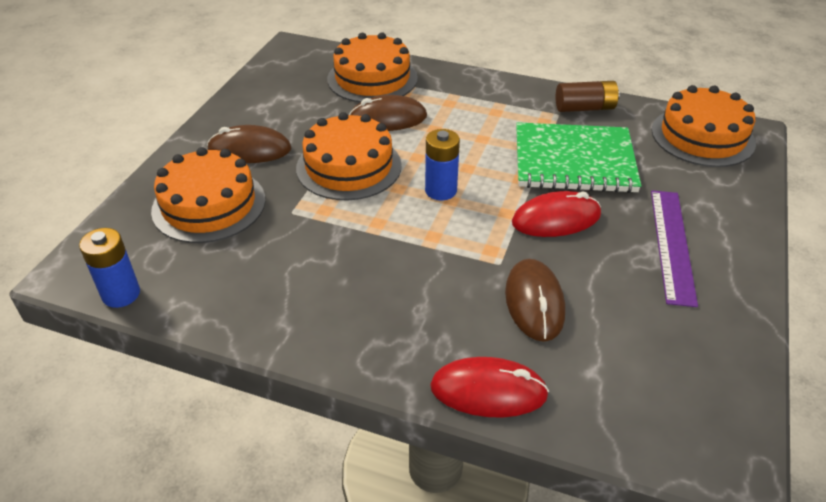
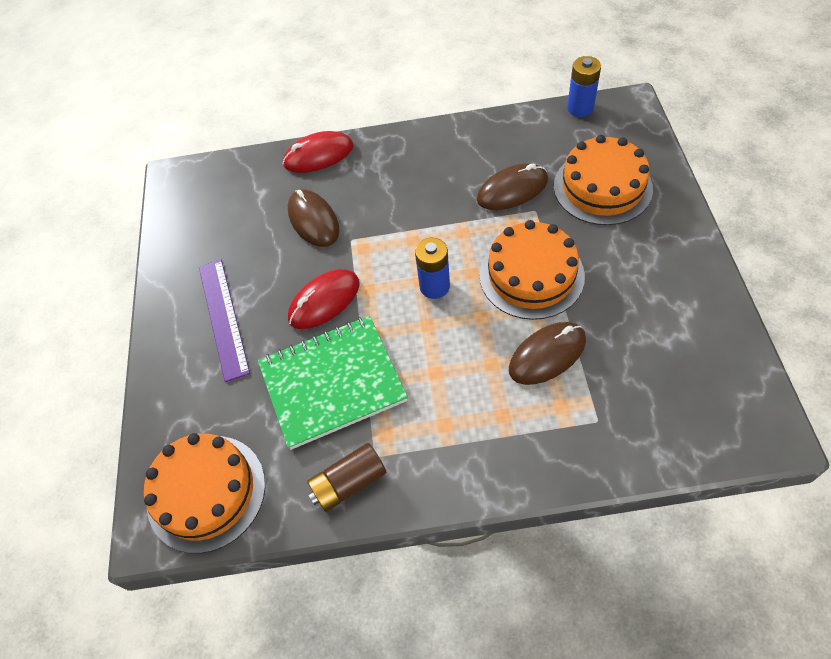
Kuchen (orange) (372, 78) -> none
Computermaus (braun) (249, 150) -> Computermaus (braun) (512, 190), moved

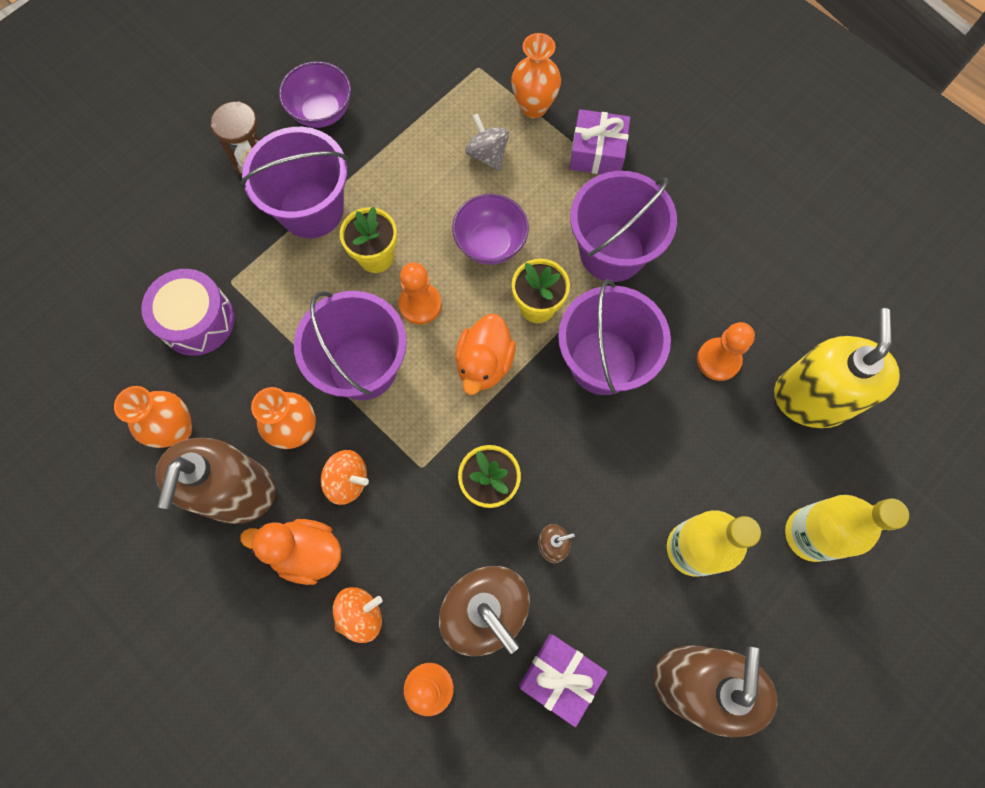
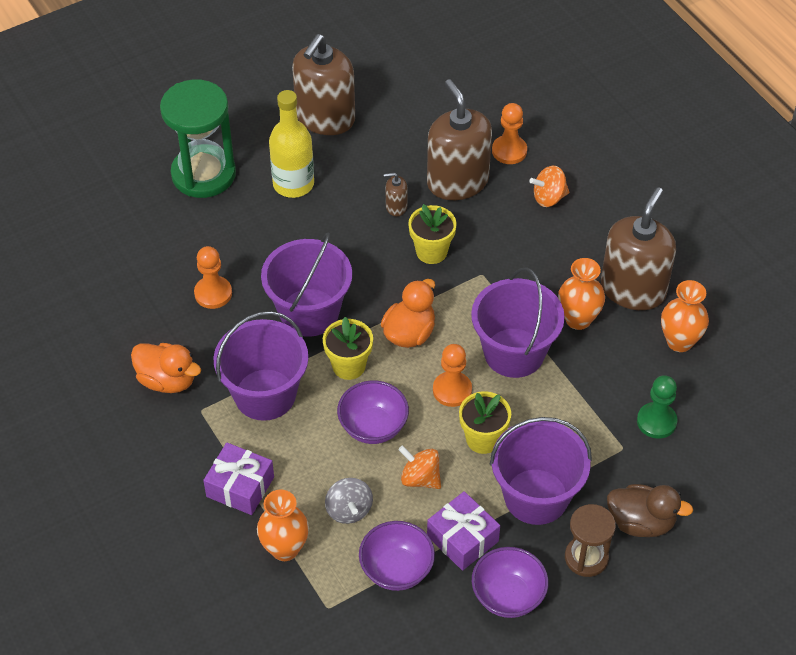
Trommel (lila) (197, 320) -> Bauer (grün) (656, 421)
Seifenspender (gelb) (811, 398) -> none
Kreisel (orange) (347, 481) -> Kreisel (orange) (420, 478), moved
Flasche (gelb) (810, 534) -> Sanduhr (grün) (203, 174)
Ente (orange) (306, 552) -> Ente (orange) (167, 380), moved
Geschenk (lila) (560, 677) -> Geschenk (lila) (462, 539), moved
none -> Ente (braun) (641, 522)
none -> Schüssel (lila) (396, 569)

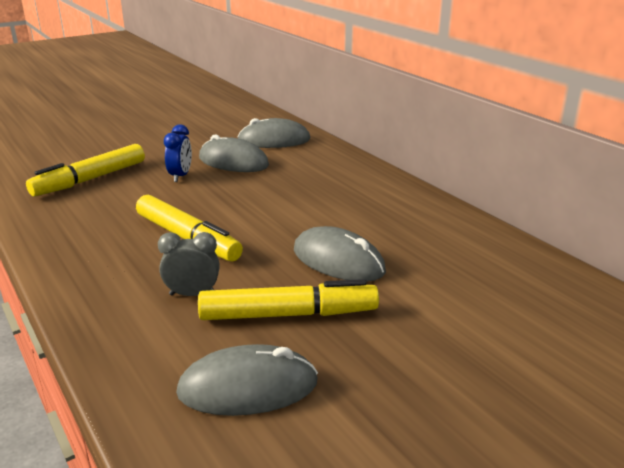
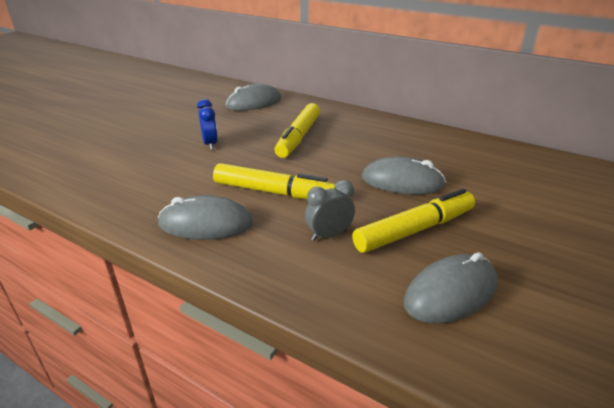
Computermaus (grau) (233, 162) -> Computermaus (grau) (206, 224), moved
Filzstift (gelb) (90, 179) -> Filzstift (gelb) (299, 137), moved

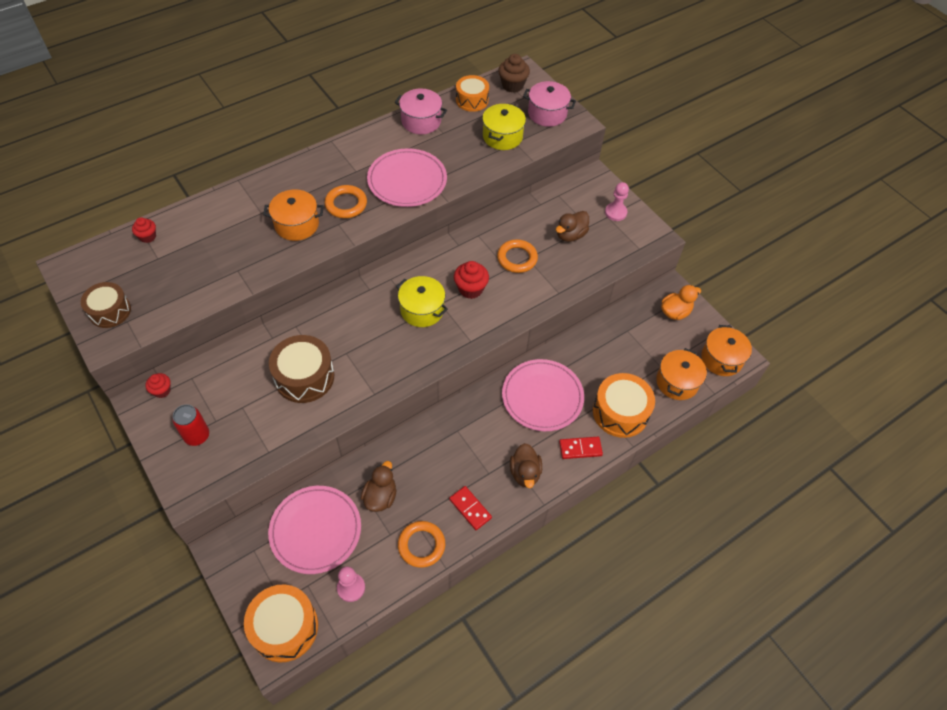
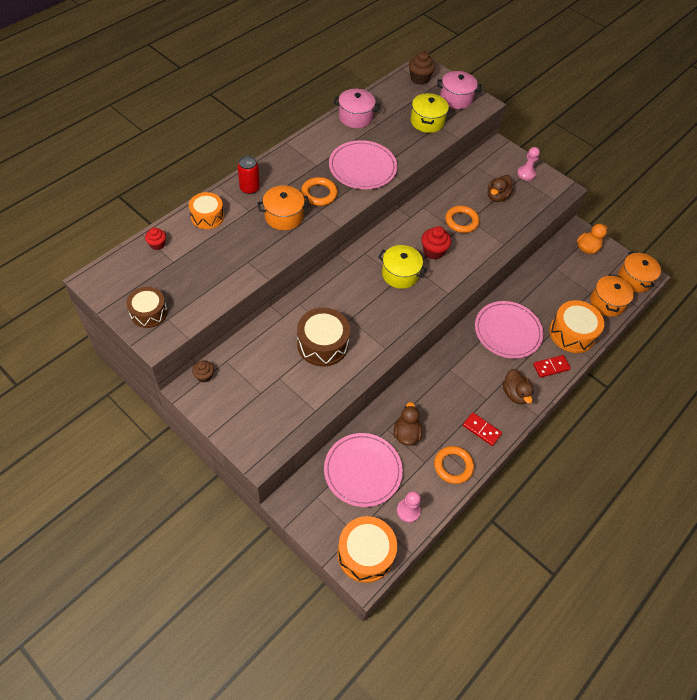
Trommel (orange) (472, 100) -> Trommel (orange) (207, 216), moved
Muffin (rot) (162, 391) -> Muffin (braun) (204, 376)
Dose (rot) (197, 436) -> Dose (rot) (249, 188), moved

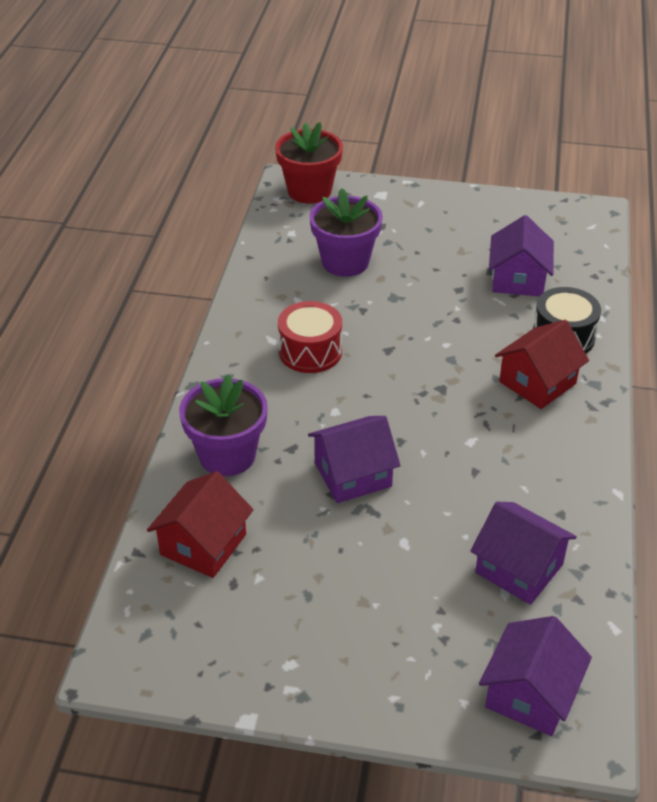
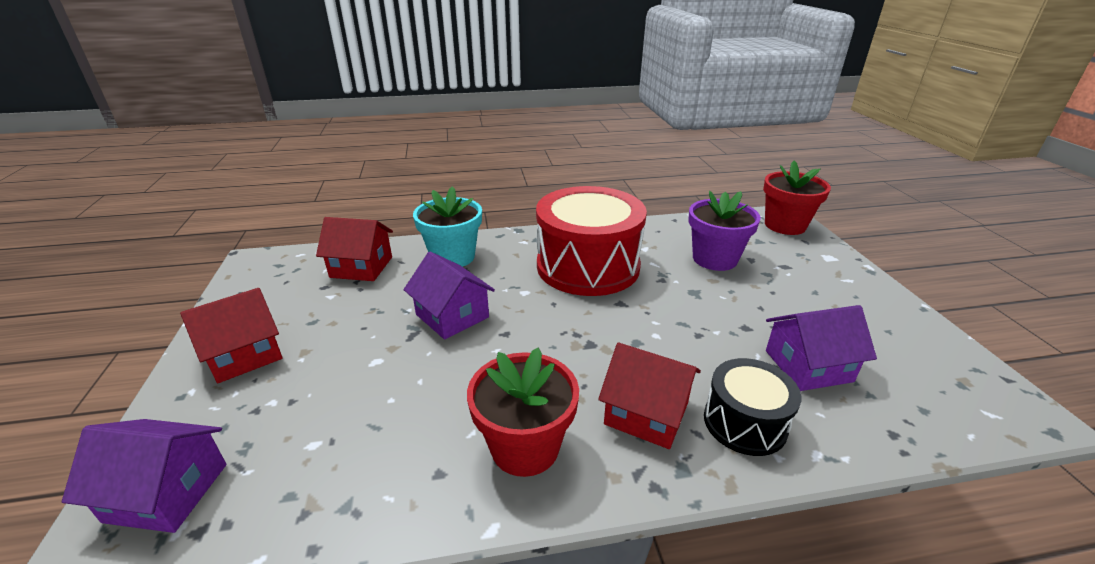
Trommel (rot) (310, 351) -> Trommel (rot) (588, 266), x1.88
Blumentopf (lila) (227, 455) -> Blumentopf (türkis) (453, 257)
Haus (lila) (519, 568) -> none
none -> Haus (rot) (244, 355)
none -> Blumentopf (rot) (525, 447)

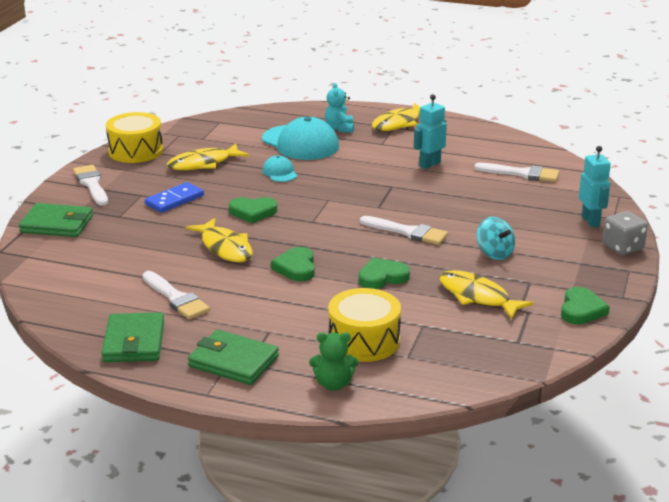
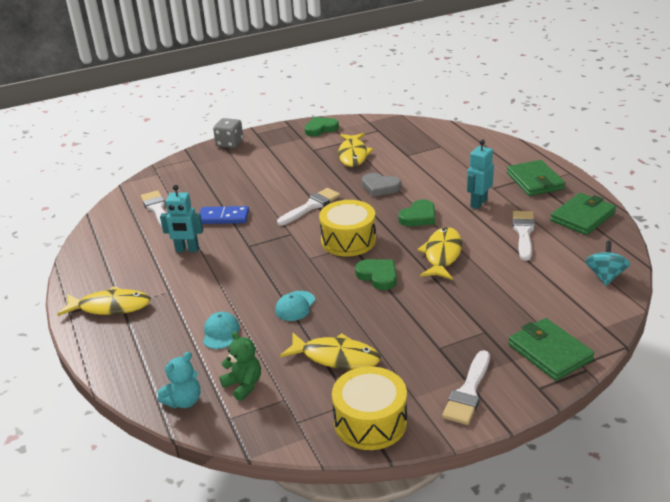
Teddybär (türkis) (339, 128) -> Teddybär (türkis) (184, 401), moved
Kappe (türkis) (300, 143) -> Kappe (türkis) (220, 332), x0.49
Roboter (türkis) (591, 221) -> Roboter (türkis) (478, 203), moved
Dominostein (blau) (174, 200) -> Dominostein (blau) (223, 217), moved
Pinsel (weiß) (408, 232) -> Pinsel (weiß) (311, 206), 60 degrees clockwise
Kreisel (türkis) (494, 253) -> Kreisel (türkis) (605, 276), moved
Herz (grün) (382, 277) -> Herz (grau) (380, 187)
Trommel (gelb) (364, 341) -> Trommel (gelb) (348, 240), moved
Teddybär (grün) (333, 384) -> Teddybär (grün) (243, 385), moved

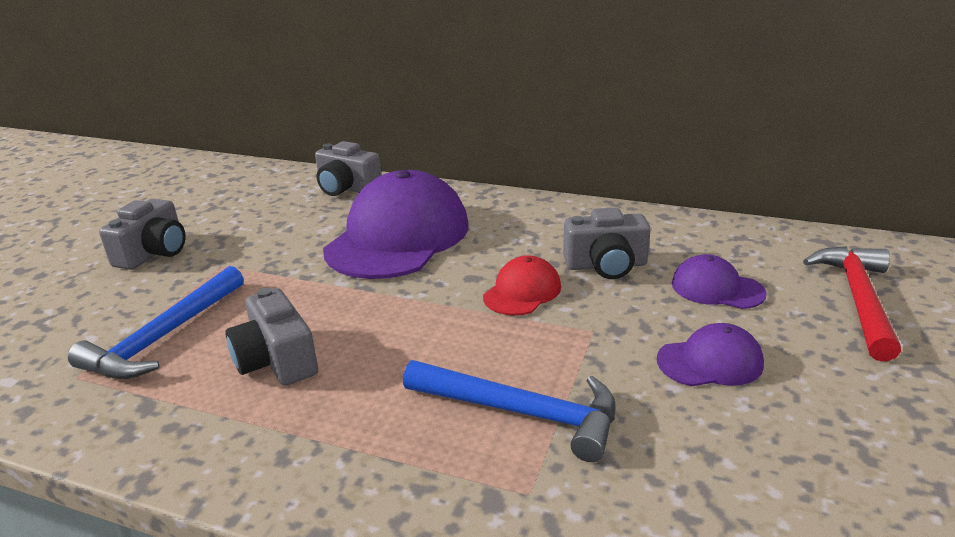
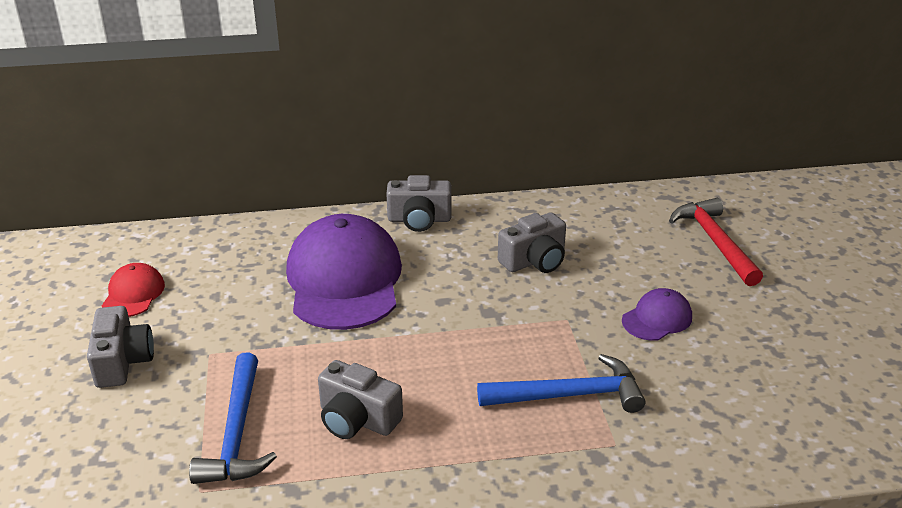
Kamera (grau) (347, 188) -> Kamera (grau) (419, 220), moved
Kappe (lila) (717, 288) -> none
Kappe (rot) (522, 292) -> Kappe (rot) (133, 294), moved

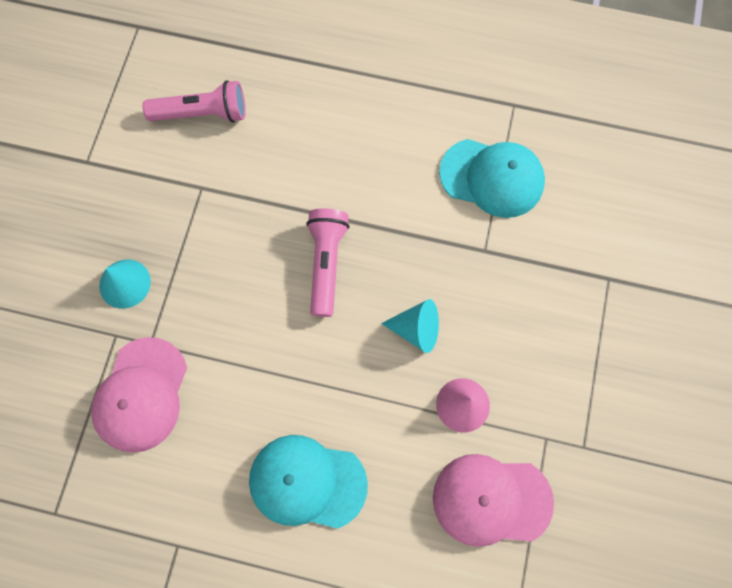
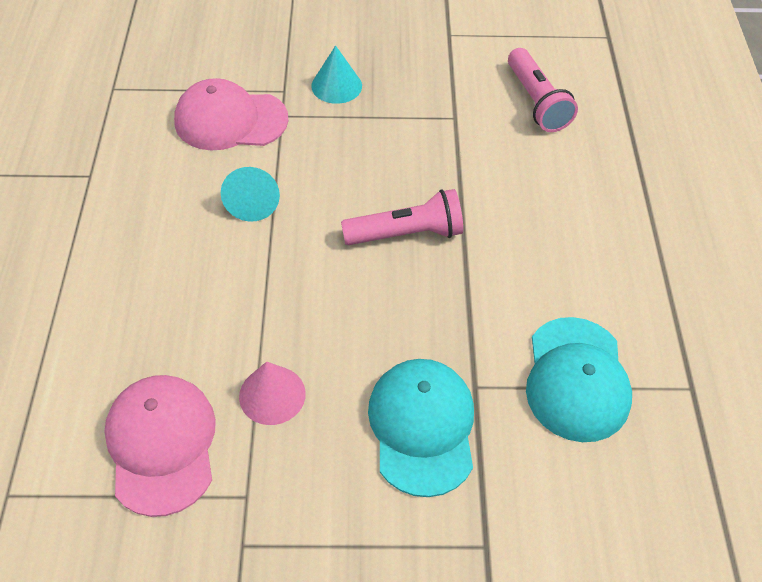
Kegel (türkis) (416, 329) -> Kegel (türkis) (253, 203), moved
Kappe (türkis) (307, 482) -> Kappe (türkis) (422, 427), moved

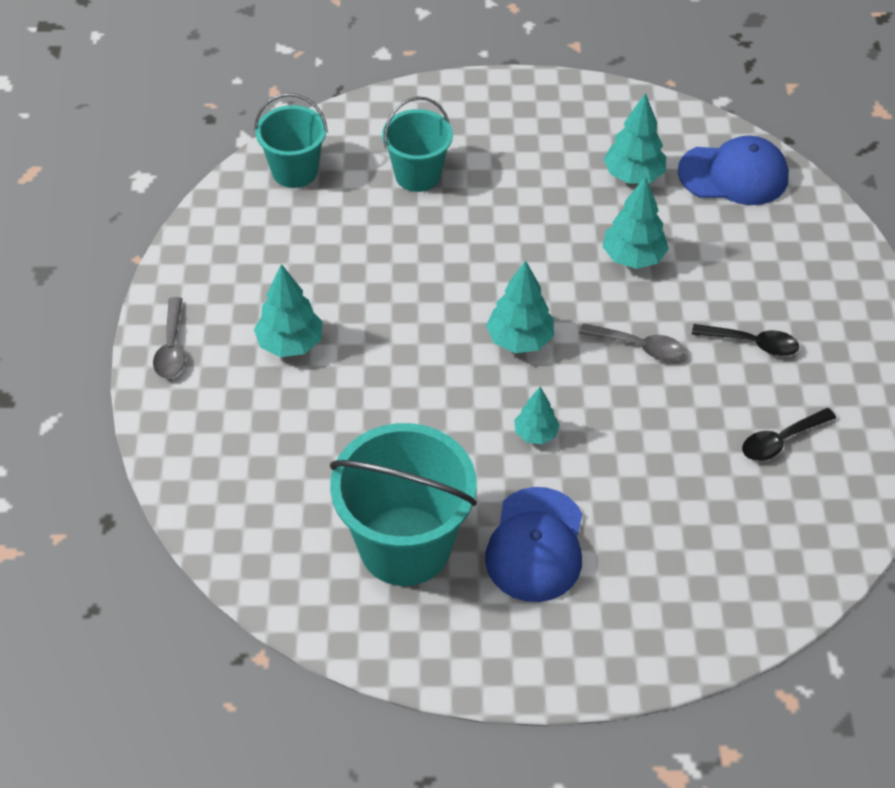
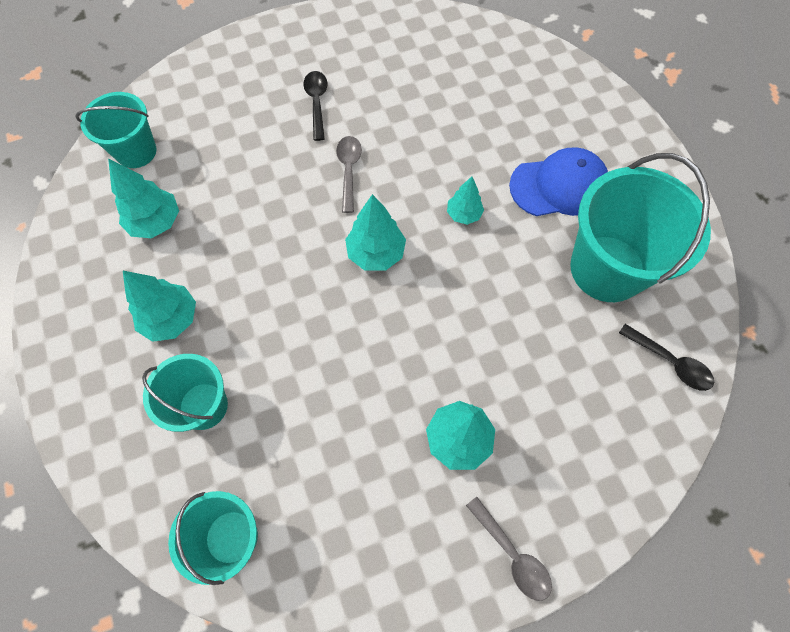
Kappe (blau) (733, 175) -> Eimer (türkis) (136, 151)
Baum (türkis) (633, 257) -> Baum (türkis) (171, 319), moved
Löffel (grau) (171, 347) -> Löffel (grau) (512, 554), 75 degrees clockwise
Löffel (schwarz) (781, 440) -> Löffel (schwarz) (670, 362), moved

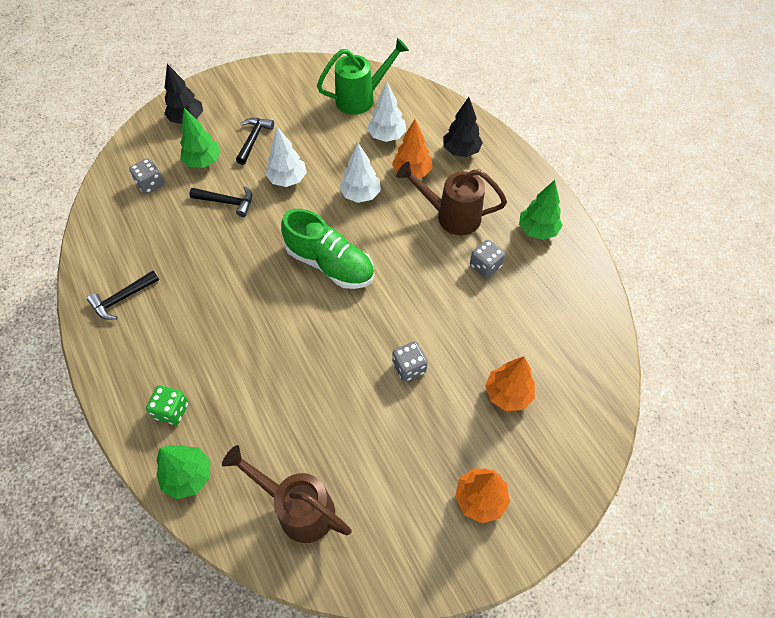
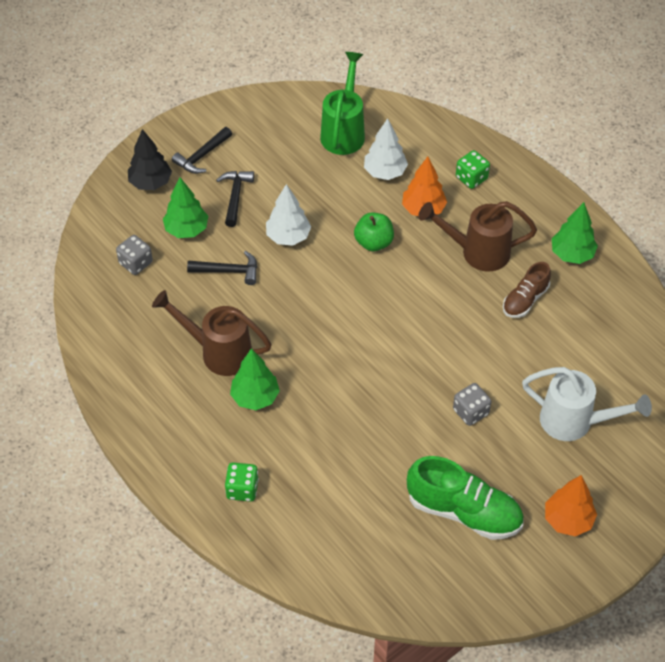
Gießkanne (grün) (361, 98) -> Gießkanne (grün) (344, 131), 45 degrees counterclockwise
Baum (schwarz) (461, 151) -> Spielwürfel (grün) (471, 178)
Baum (weiß) (360, 195) -> Apfel (grün) (373, 242)
Schuh (grün) (330, 264) -> Schuh (grün) (464, 511), moved
Spielwürfel (grau) (485, 266) -> Schuh (braun) (525, 300)
Hammer (schwarz) (122, 299) -> Hammer (schwarz) (202, 156), moved
Baum (orange) (507, 394) -> Gießkanne (weiß) (574, 422)
Baum (grün) (188, 476) -> Baum (grün) (255, 397), moved
Gießkanne (braun) (298, 508) -> Gießkanne (braun) (219, 352), moved

